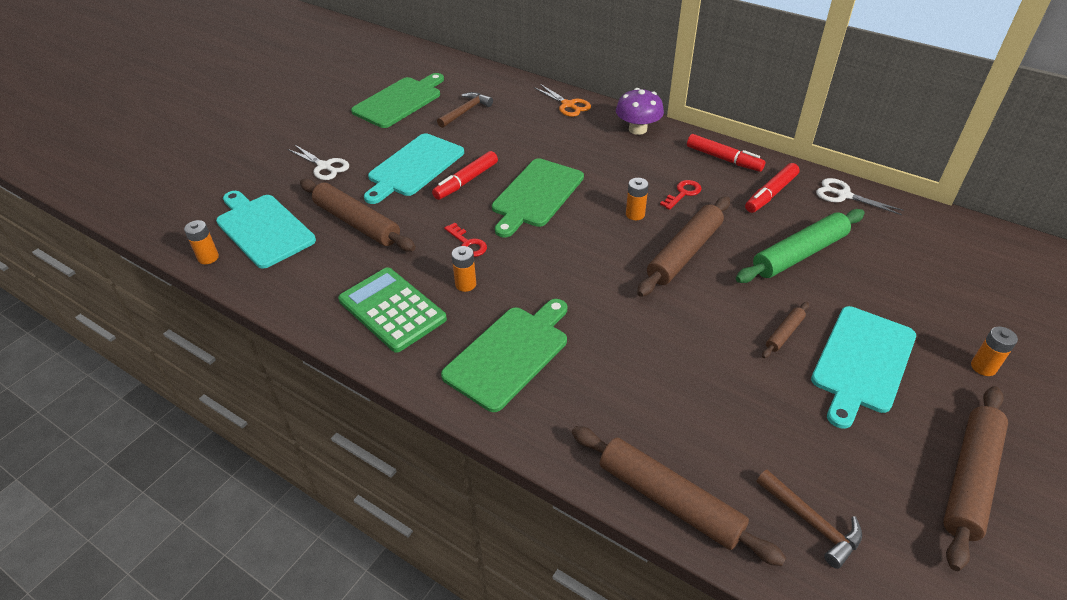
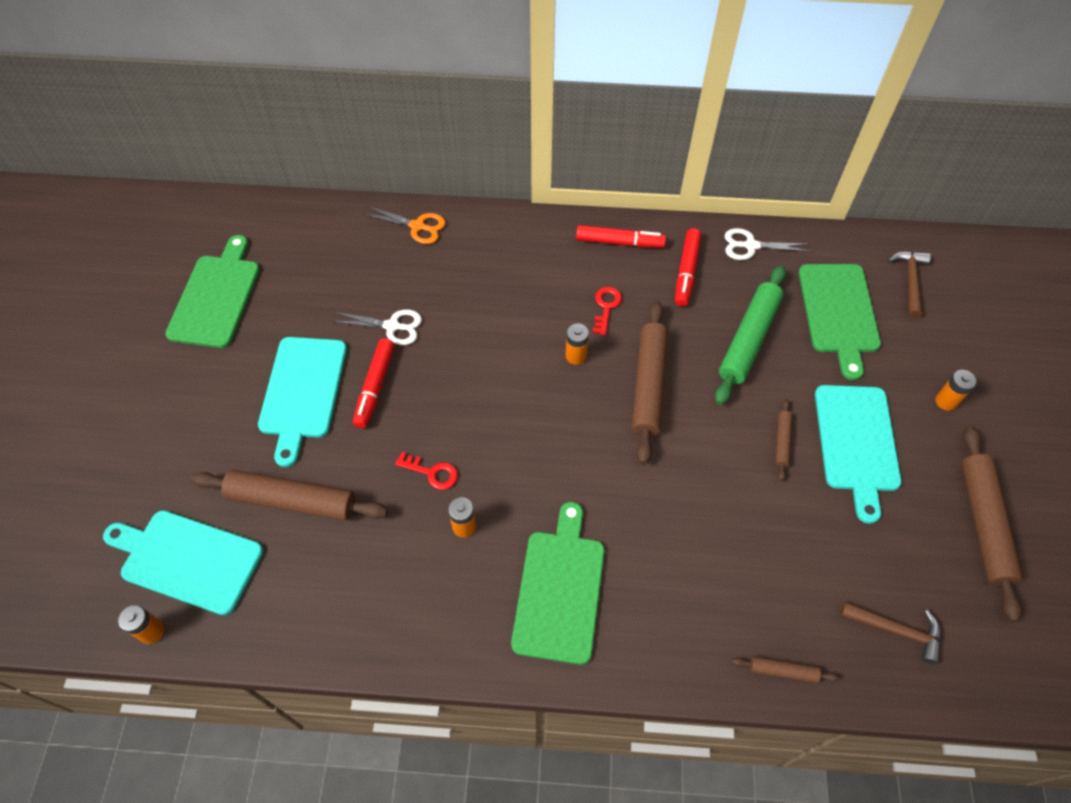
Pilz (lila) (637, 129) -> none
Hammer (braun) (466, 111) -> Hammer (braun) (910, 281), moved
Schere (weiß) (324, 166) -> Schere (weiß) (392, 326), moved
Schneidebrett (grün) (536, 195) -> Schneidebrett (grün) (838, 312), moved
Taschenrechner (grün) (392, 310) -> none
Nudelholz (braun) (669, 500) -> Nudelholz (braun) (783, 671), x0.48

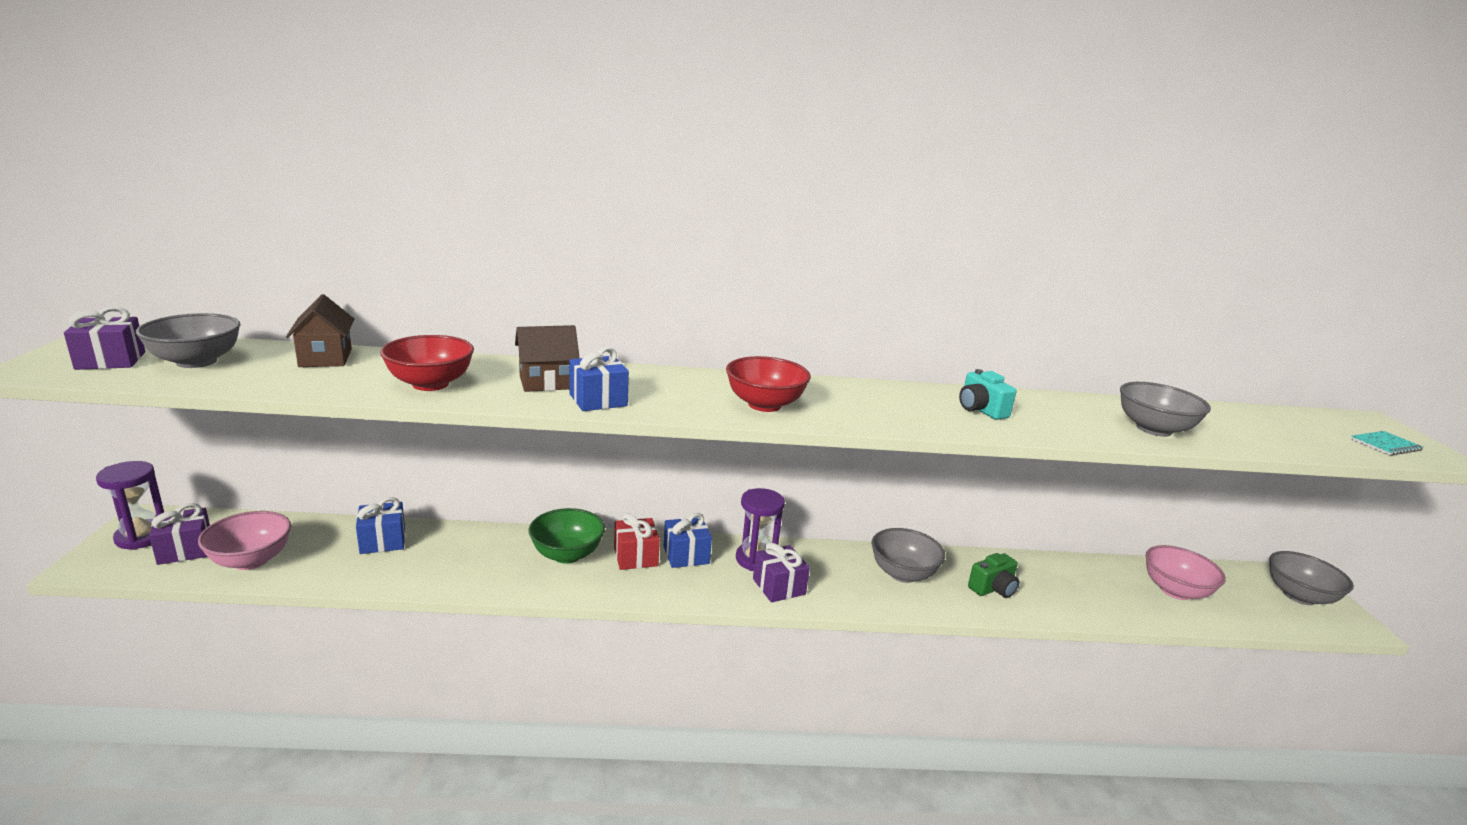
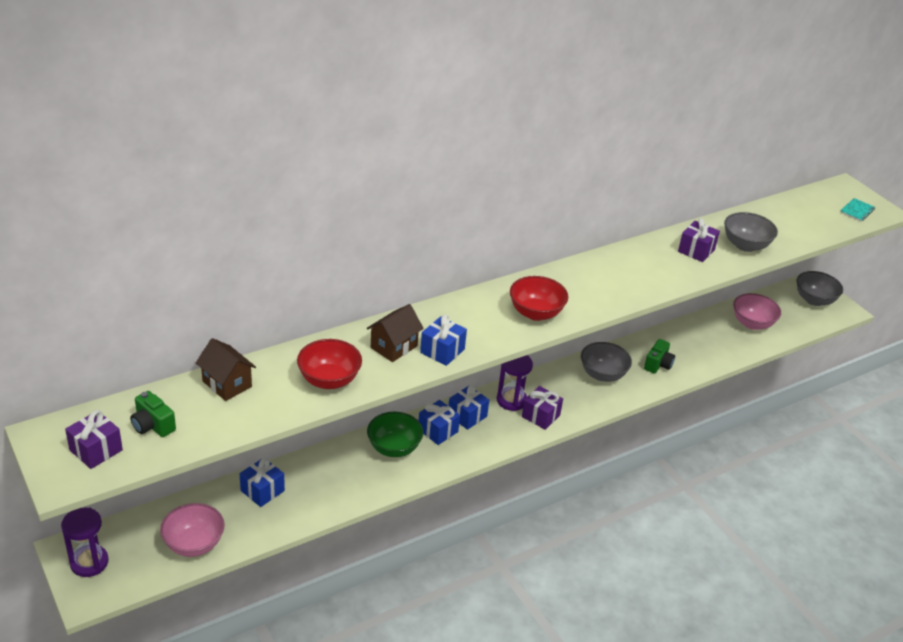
Schüssel (grau) (196, 362) -> Kamera (grün) (152, 425)
Kamera (türkis) (980, 410) -> none
Geschenk (lila) (185, 549) -> Geschenk (lila) (696, 250), moved
Geschenk (rot) (635, 556) -> Geschenk (blau) (438, 430)

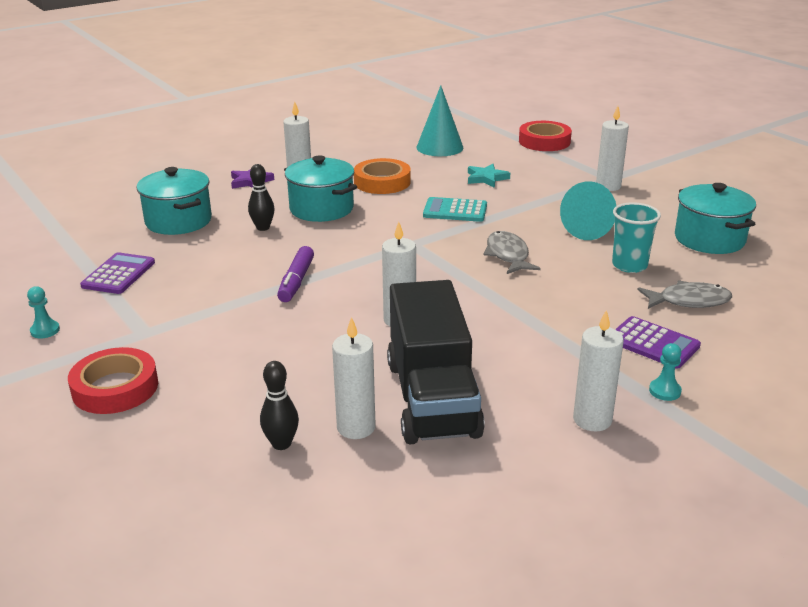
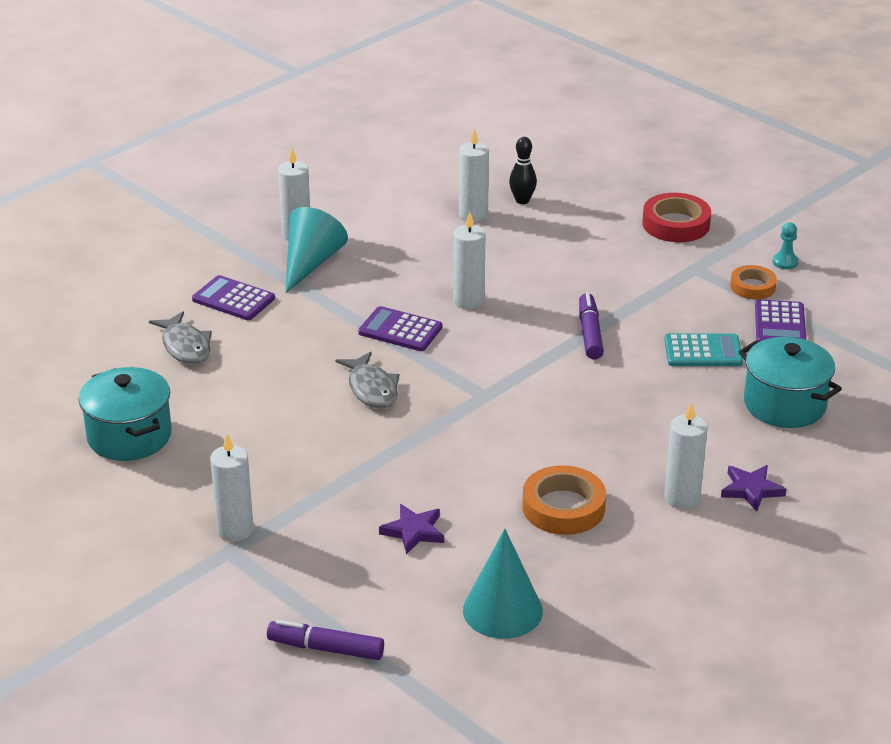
Klebeband (rot) (544, 141) -> Filzstift (lila) (325, 648)
Kochtopf (türkis) (321, 209) -> none
Bowlingkegel (schwarz) (263, 228) -> none
Stern (türkis) (486, 178) -> Stern (lila) (413, 531)
Kegel (türkis) (592, 227) -> Kegel (türkis) (310, 263), moved
Taschenrechner (türkis) (455, 211) -> Taschenrechner (türkis) (703, 351), moved
Becher (türkis) (629, 265) -> none
Lastwagen (schwarz) (432, 398) -> none
Fisch (grau) (689, 301) -> Fisch (grau) (185, 346), 105 degrees counterclockwise
Bauer (türkis) (664, 391) -> none
none -> Klebeband (orange) (752, 286)
none -> Taschenrechner (lila) (400, 330)

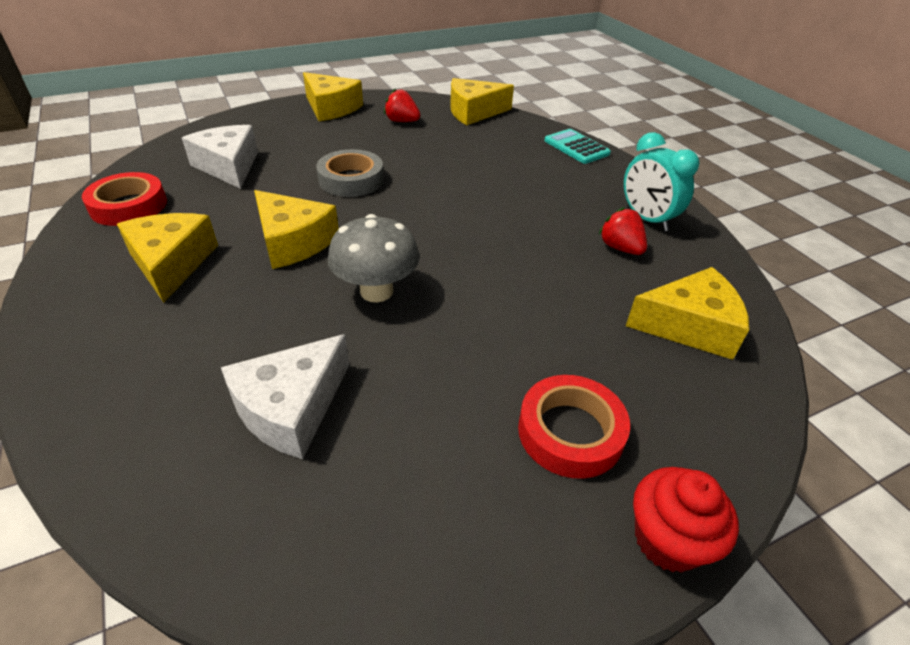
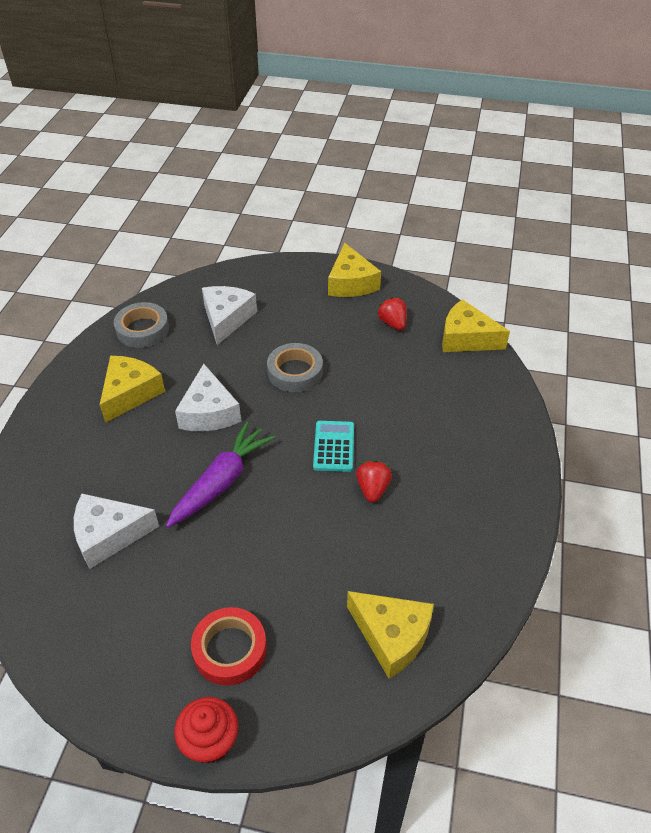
Taschenrechner (türkis) (576, 147) -> Taschenrechner (türkis) (334, 446), moved
Wecker (türkis) (646, 219) -> none
Klebeband (rot) (129, 206) -> Klebeband (grau) (142, 329)
Käse (gelb) (293, 241) -> Käse (weiß) (209, 412)
Erdbeere (rot) (620, 248) -> Erdbeere (rot) (372, 489), moved
Pilz (grau) (376, 291) -> Karotte (lila) (221, 482)

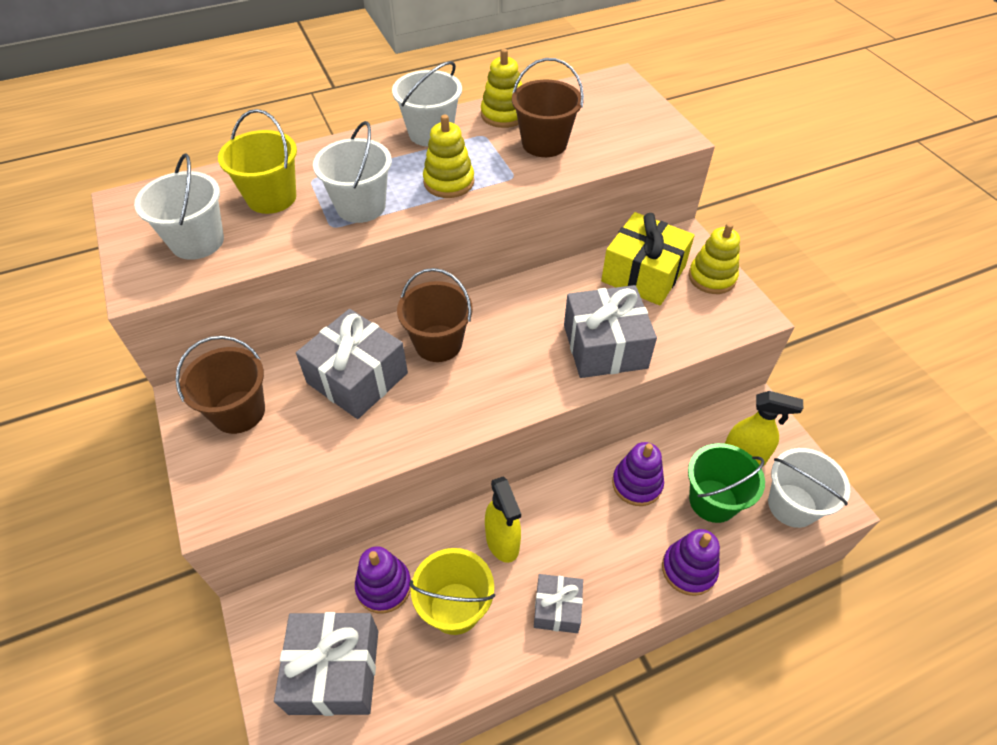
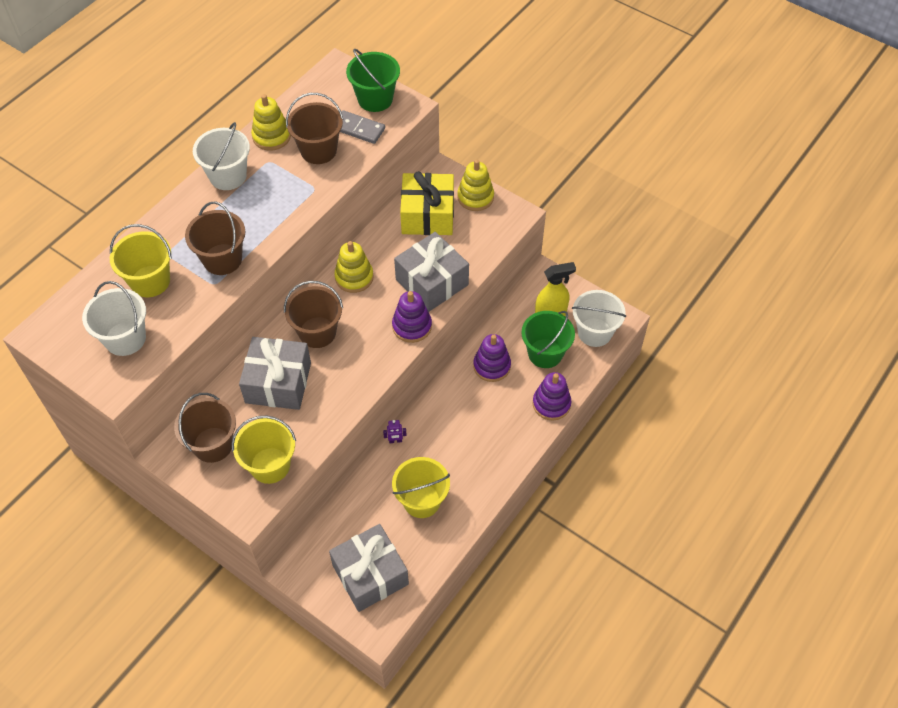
Stapelspielzeug (gelb) (449, 182) -> Stapelspielzeug (gelb) (354, 277), moved
Eimer (weiß) (361, 206) -> Eimer (braun) (222, 259)
Sprühflasche (gelb) (502, 542) -> none
Stapelspielzeug (lila) (384, 586) -> Stapelspielzeug (lila) (412, 326), moved
Geschenk (grau) (557, 608) -> none
none -> Eimer (grün) (375, 99)
none -> Dominostein (grau) (358, 129)
none -> Eimer (gelb) (270, 465)
none -> Roboter (lila) (395, 441)

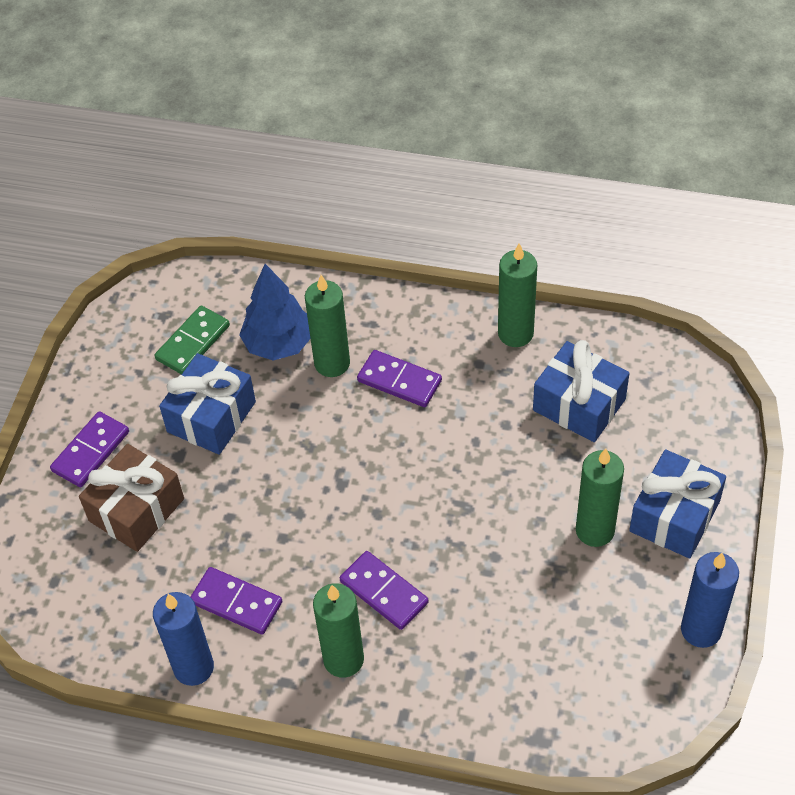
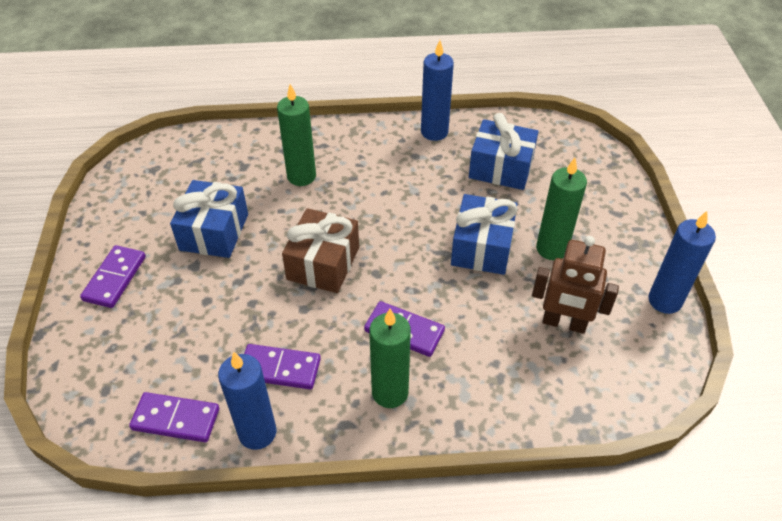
Kerze (grün) (515, 333) -> Kerze (blau) (434, 132)
Baum (blau) (278, 344) -> none
Dominostein (grün) (193, 342) -> none
Dominostein (lila) (399, 381) -> Dominostein (lila) (176, 419), moved
Geschenk (braun) (136, 510) -> Geschenk (braun) (323, 263), moved
Geschenk (blau) (674, 516) -> Geschenk (blau) (482, 247), moved
none -> Roboter (braun) (564, 323)

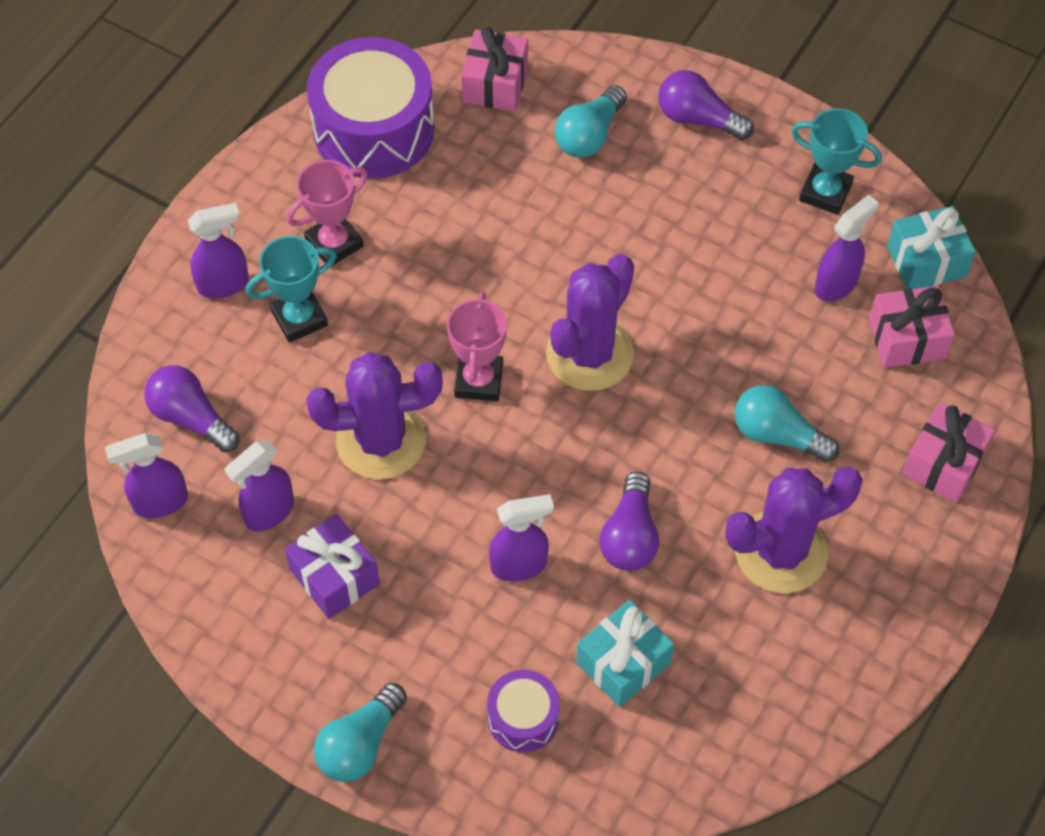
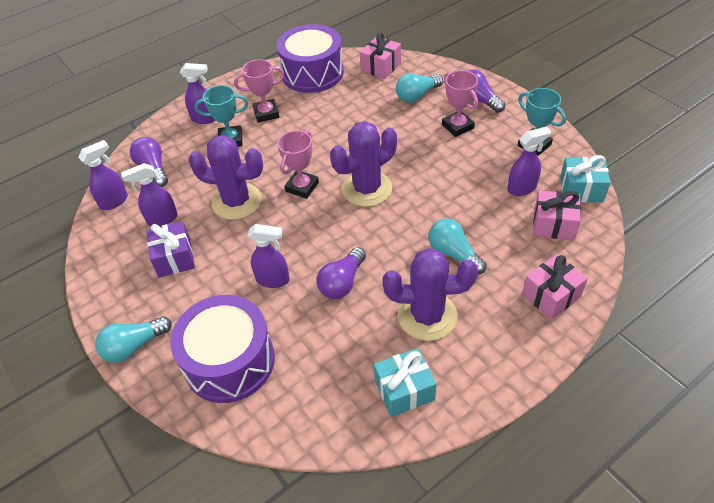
Sprühflasche (lila) (159, 502) -> Sprühflasche (lila) (114, 201), 135 degrees clockwise
Geschenk (türkis) (623, 663) -> Geschenk (türkis) (404, 390), moved
Trommel (lila) (523, 718) -> Trommel (lila) (229, 361), x2.01
none -> Pokal (rosa) (457, 126)

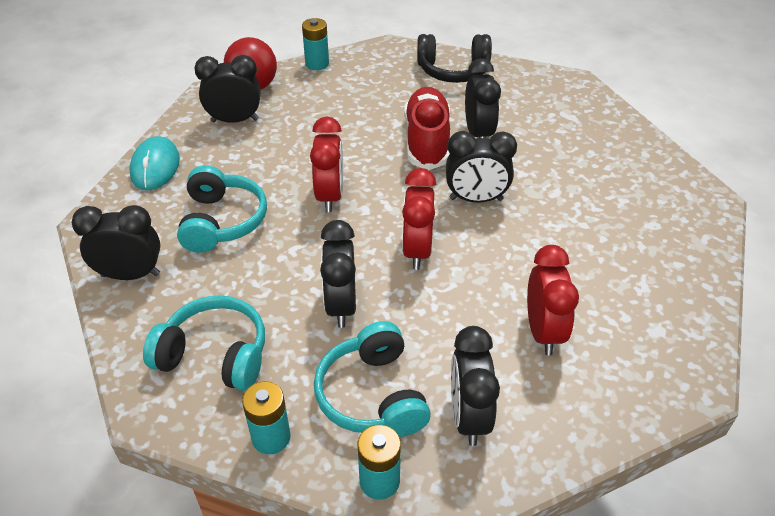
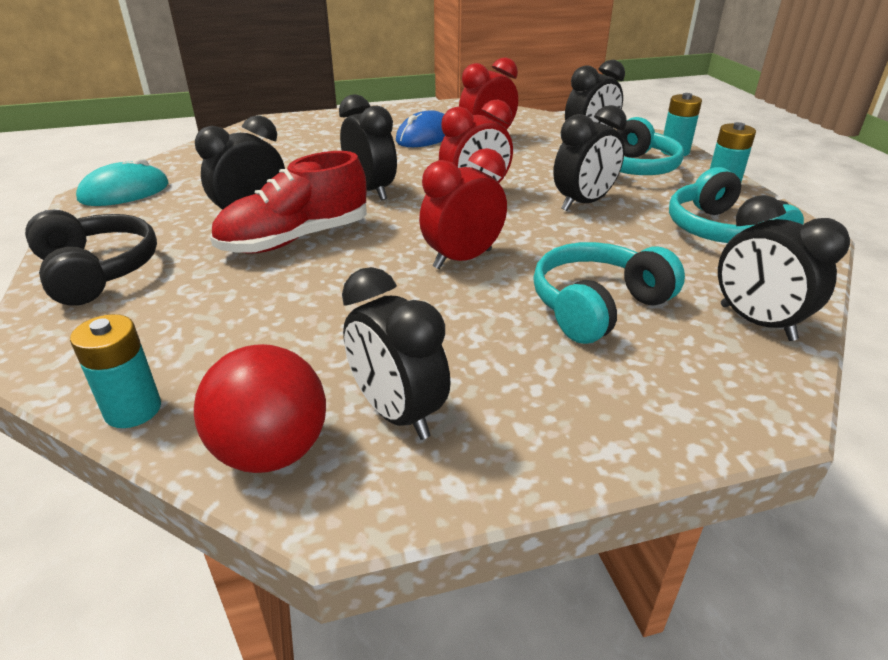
Computermaus (türkis) (155, 167) -> Computermaus (türkis) (124, 192), moved
none -> Computermaus (blau) (425, 136)

